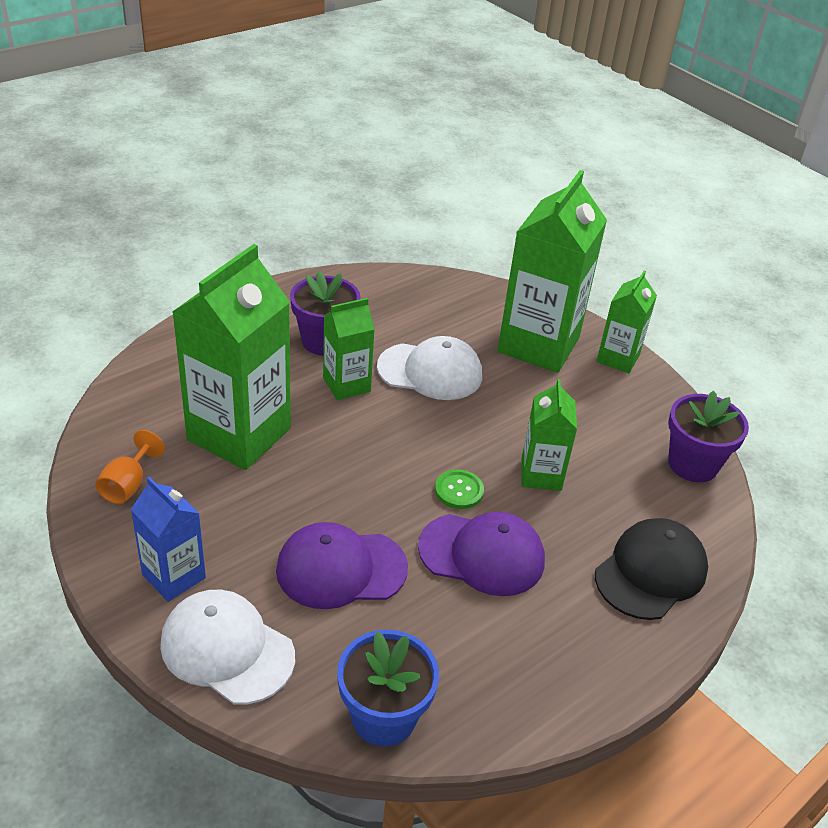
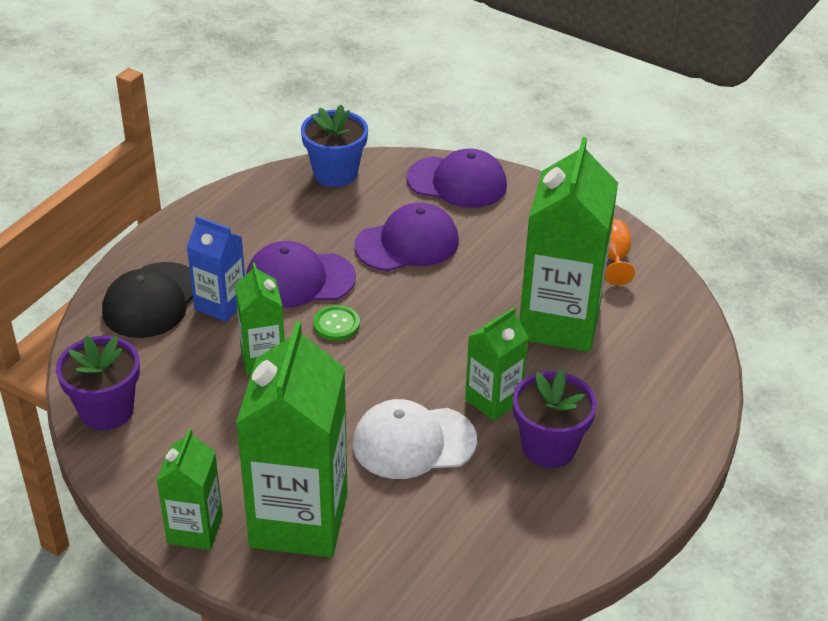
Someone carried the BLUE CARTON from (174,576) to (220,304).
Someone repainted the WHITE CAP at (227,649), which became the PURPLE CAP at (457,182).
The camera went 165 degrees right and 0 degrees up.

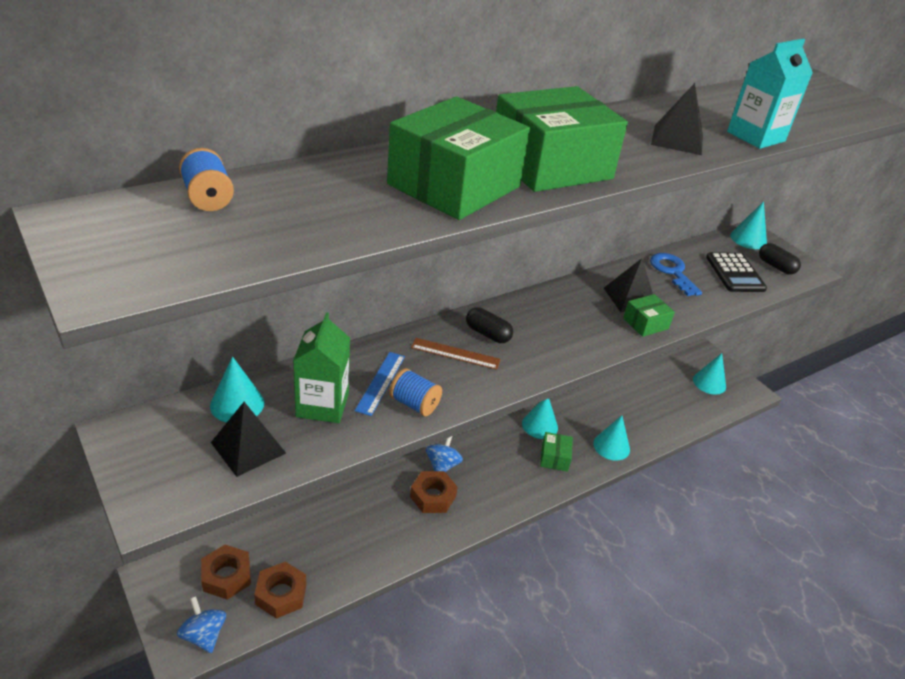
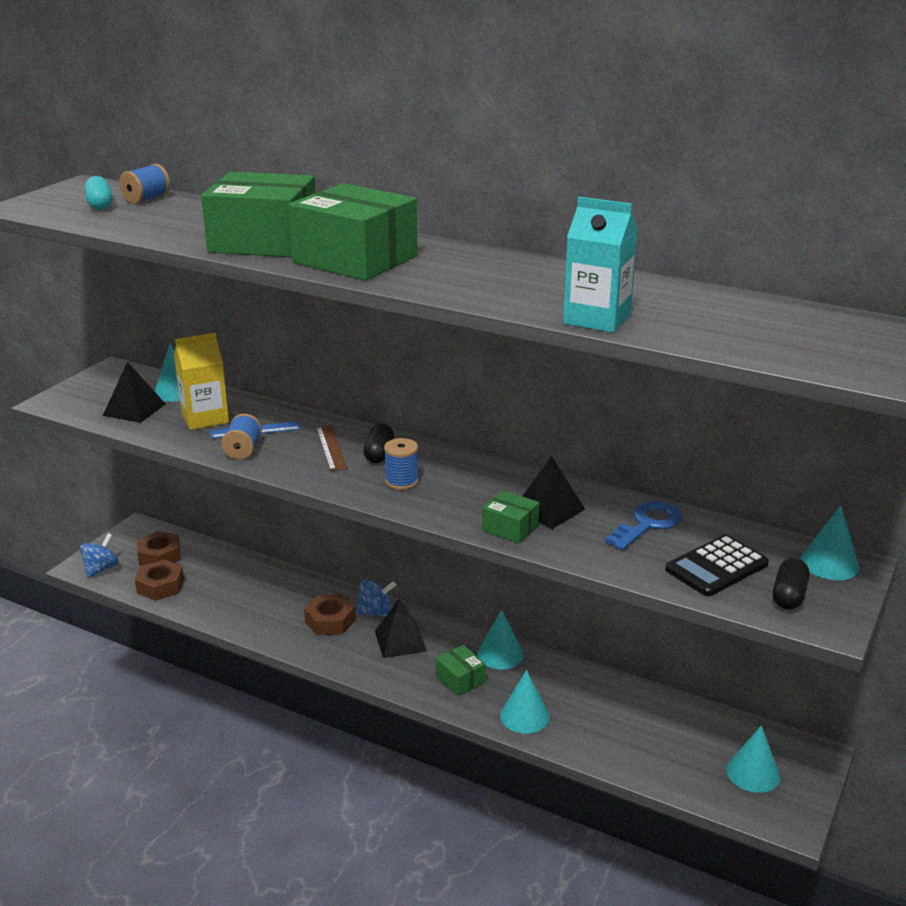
Someone repainted the GREEN CARTON at (322,405), which became the YELLOW CARTON at (205,418).
Someone rotated the GREEN BOX at (554,458) by 75 degrees clockwise.
Someone carried the BLACK PYRAMID from (677,140) to (400,641).
Someone put down the TURQUOISE CAPSULE at (100,205).
Someone put down the BLUE SPOOL at (401,481).
The camera went 65 degrees right and 10 degrees down.

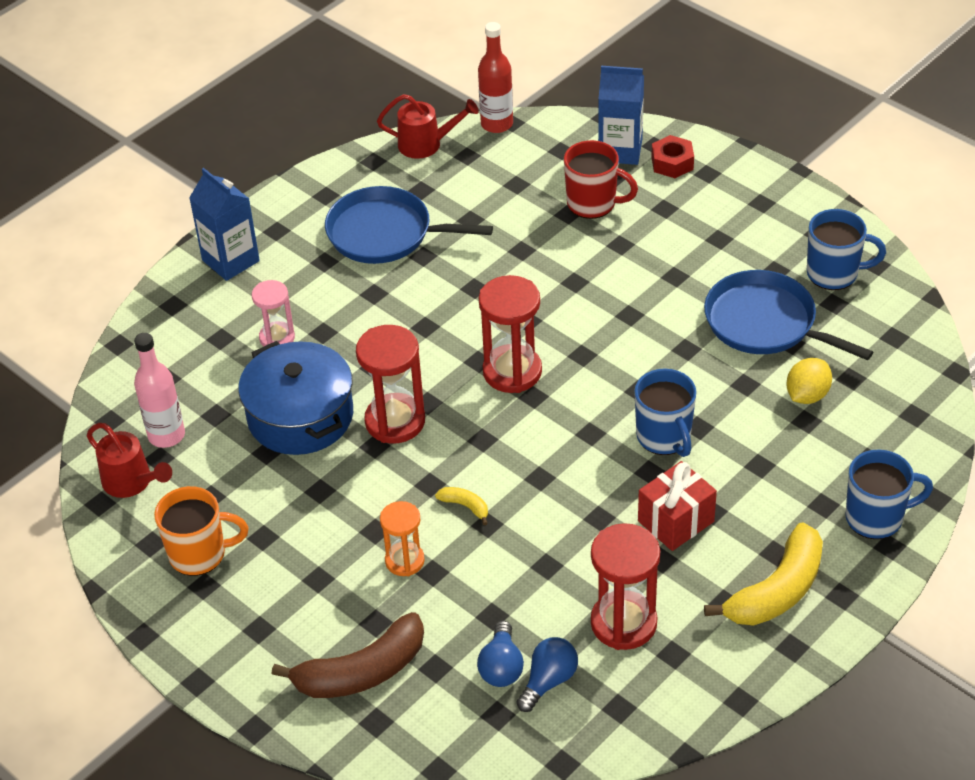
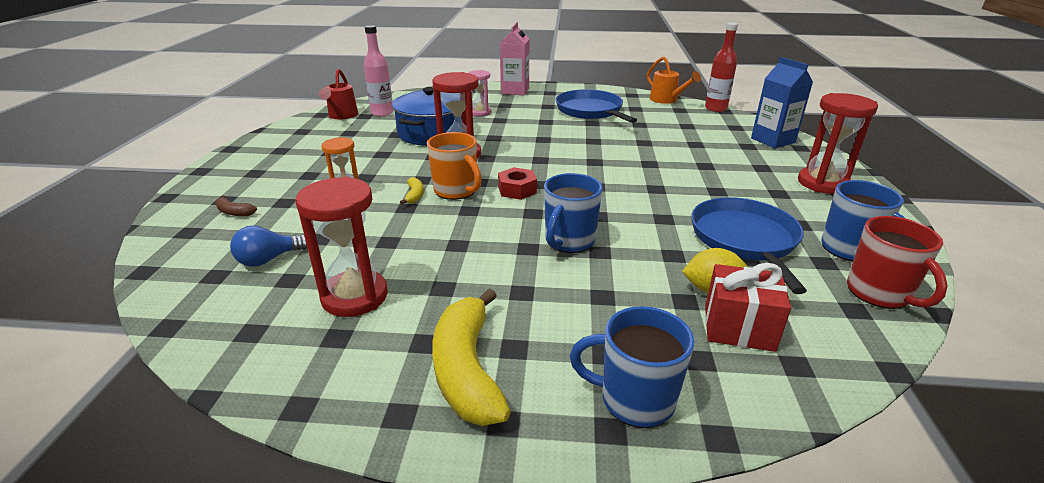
Someone carried the ORANGE MUG from (199,554) to (456,191).
Someone repainted the BLUE CARTON at (230,260), which became the PINK CARTON at (515,91).
Someone scaled the BROWN BANANA at (362,672) by 0.44.
Someone repainted the RED WATERING CAN at (426,144), which became the ORANGE WATERING CAN at (667,100).
Someone carried the RED HOURGLASS from (512,372) to (822,183).
Someone took away the BLUE LIGHT BULB at (548,681).
Someone carried the RED MUG from (593,204) to (879,293).
Someone carried the RED GIFT from (675,521) to (738,328).
Someone carried the RED NUT from (672,163) to (517,190).
Someone rotated the YELLOW BANANA at (777,591) by 75 degrees clockwise.
Someone rotated the BLUE MUG at (876,518) by 150 degrees clockwise.
The camera went 50 degrees right and 15 degrees down.

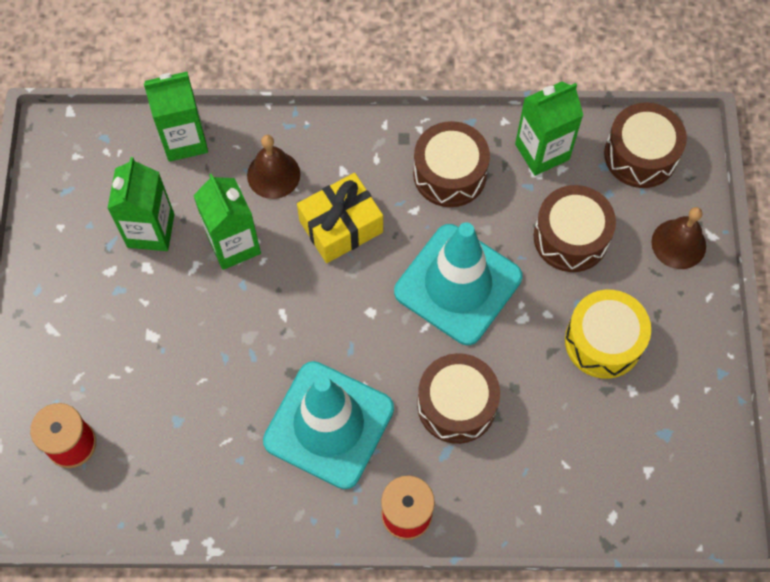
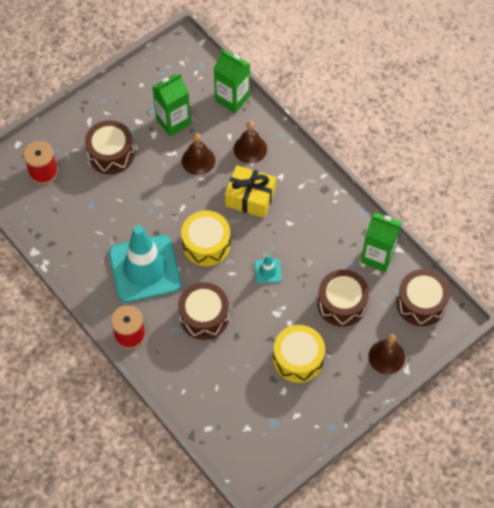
Someone swapped the GREEN CARTON at (234,244) for the BROWN BELL at (198,160).
Someone scaled the TURQUOISE TRAFFIC CONE at (458,284) by 0.40.
Someone carried the BROWN DRUM from (449,174) to (111,154).
Someone put down the YELLOW DRUM at (206,244).
The camera went 50 degrees right and 5 degrees down.

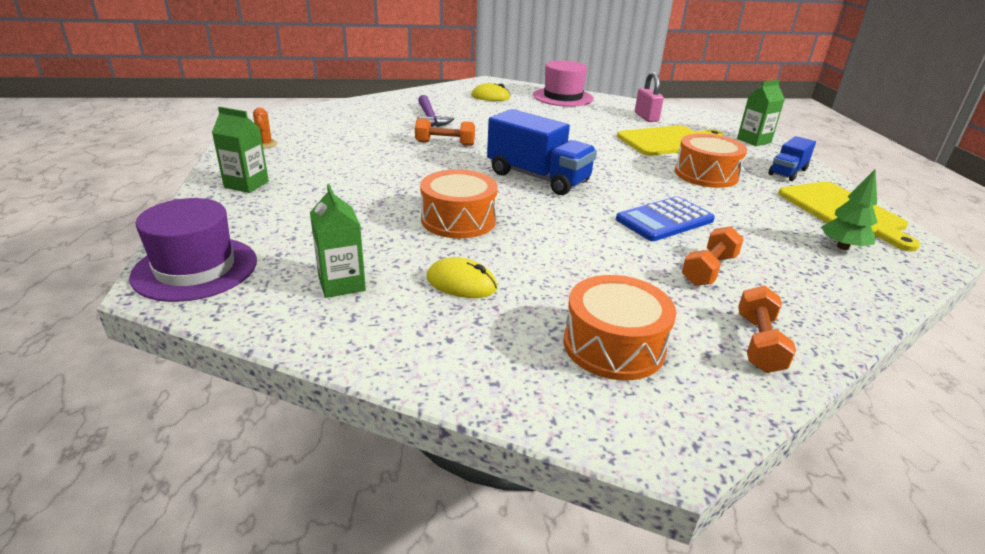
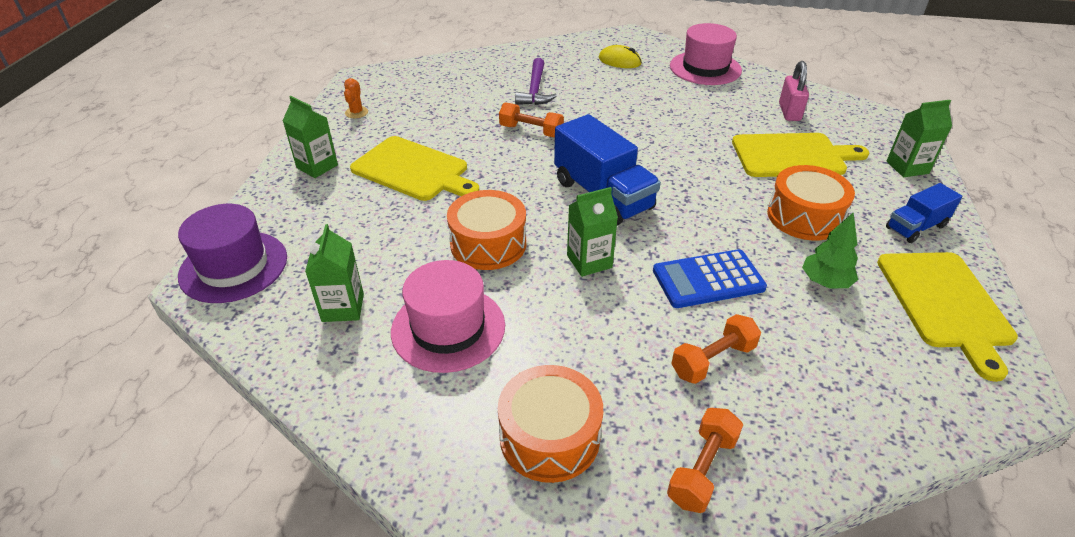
Someone swapped the YELLOW MOUSE at (461,283) for the PINK HAT at (448,328).
Someone carried the GREEN TREE from (843,247) to (825,282).
Someone put down the YELLOW CUTTING BOARD at (413,170).
Someone put down the GREEN CARTON at (589,261).
The camera went 20 degrees right and 10 degrees up.

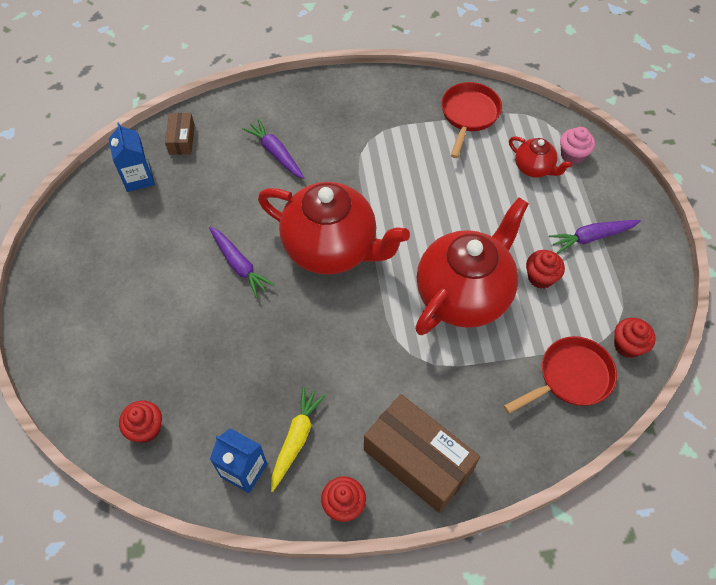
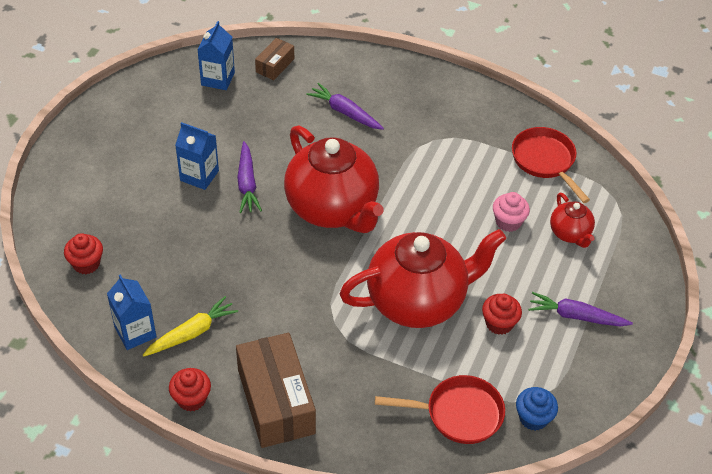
Someone rotated the PURPLE CARROT at (276,153) by 45 degrees counterclockwise.
Someone rotated the RED PAN at (469,115) by 75 degrees counterclockwise.
Someone carried the PINK CUPCAKE from (572,155) to (508,222).
Someone repainted the RED CUPCAKE at (627,345), which became the BLUE CUPCAKE at (533,418).
Someone put down the BLUE CARTON at (199,176).
The camera went 30 degrees right and 10 degrees down.

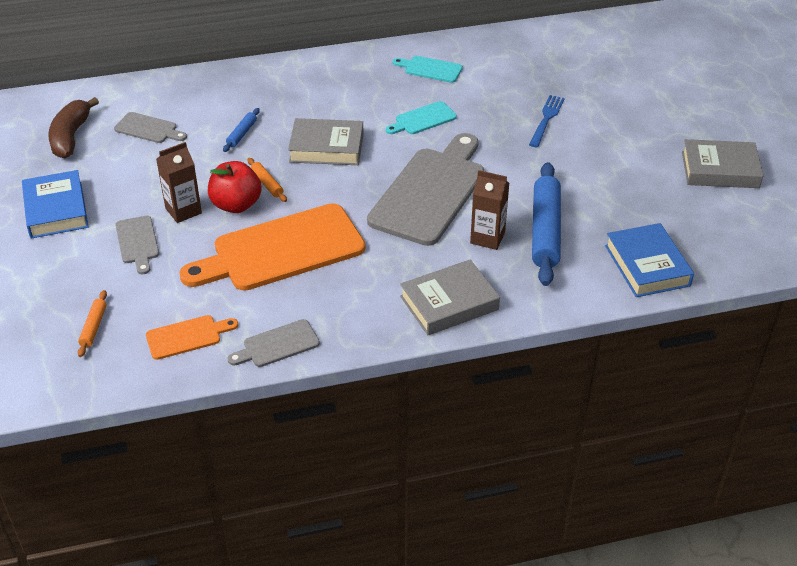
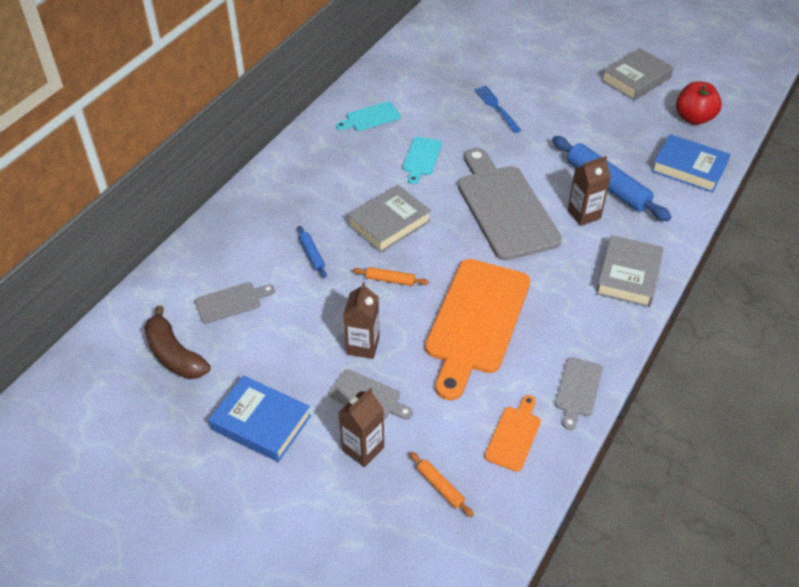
Someone carried the RED APPLE from (236,205) to (693,118).
Someone put down the BROWN CARTON at (363,449).
The camera went 45 degrees left and 5 degrees up.

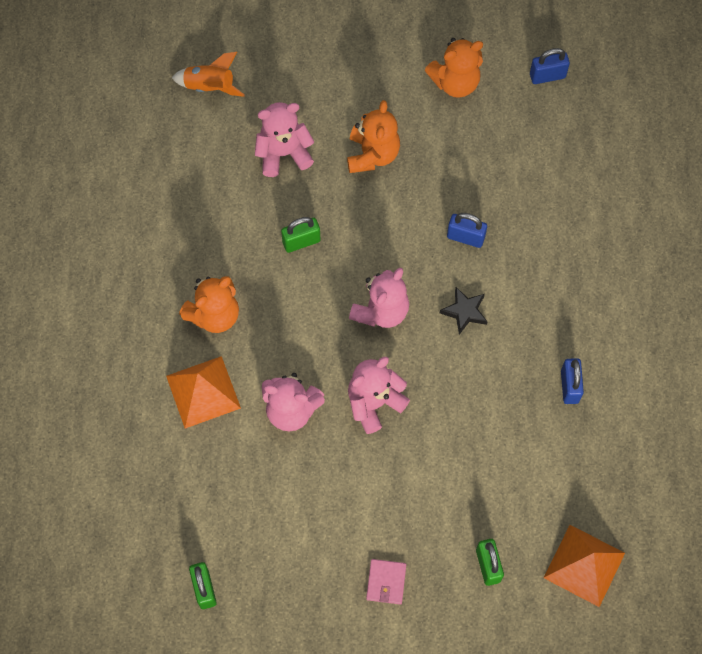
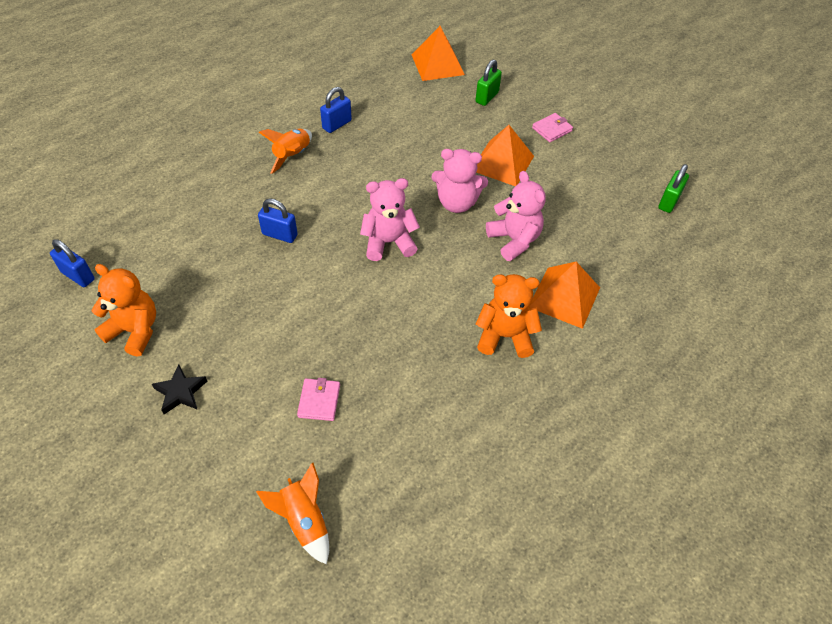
Someone swapped the PINK TEDDY BEAR at (283,153) for the PINK WALLET at (319,401).
Someone took away the GREEN PADLOCK at (301,241).
Someone took away the ORANGE TEDDY BEAR at (372,154).
Someone carried the BLACK STAR from (464,312) to (181,392).
Someone rotated the BLUE PADLOCK at (465,237) by 45 degrees counterclockwise.
Someone put down the ORANGE ROCKET at (292,156).
Someone put down the ORANGE PYRAMID at (502,163).
The camera went 135 degrees left and 15 degrees down.

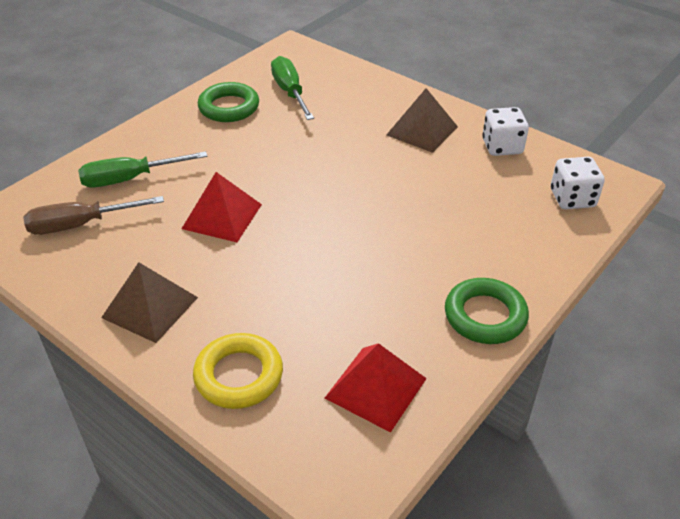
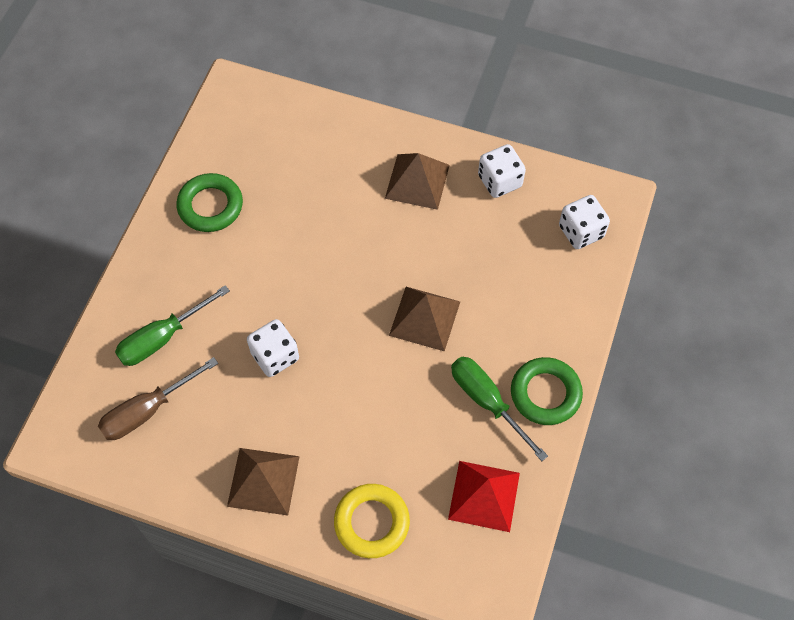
Someone swapped the RED PYRAMID at (222,216) for the WHITE DICE at (275,356).
Someone carried the GREEN SCREWDRIVER from (290,92) to (487,401).
Someone put down the BROWN PYRAMID at (425,318).
The camera went 20 degrees left and 20 degrees up.

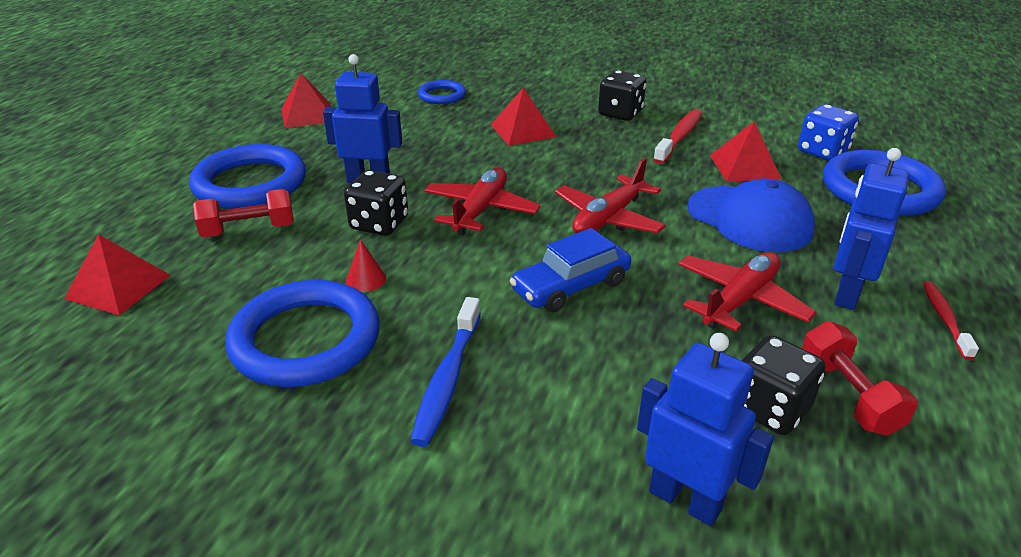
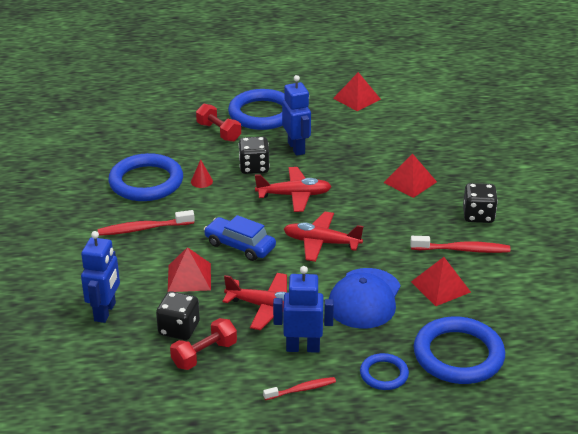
Someone carried the RED PYRAMID from (118,286) to (189,277).
Someone repainted the BLUE TOOTHBRUSH at (447,379), which became the RED TOOTHBRUSH at (143,229).
Someone carried the BLUE RING from (442,95) to (384,374).
Someone took away the BLUE DICE at (822,151).
The camera went 65 degrees right and 0 degrees up.

